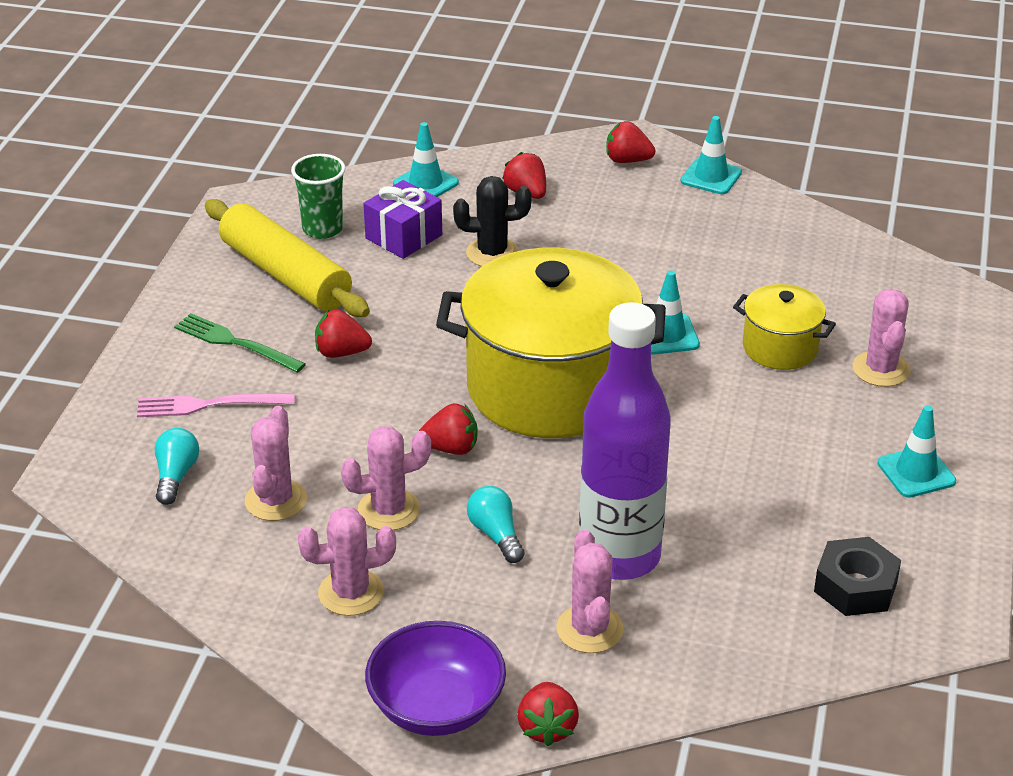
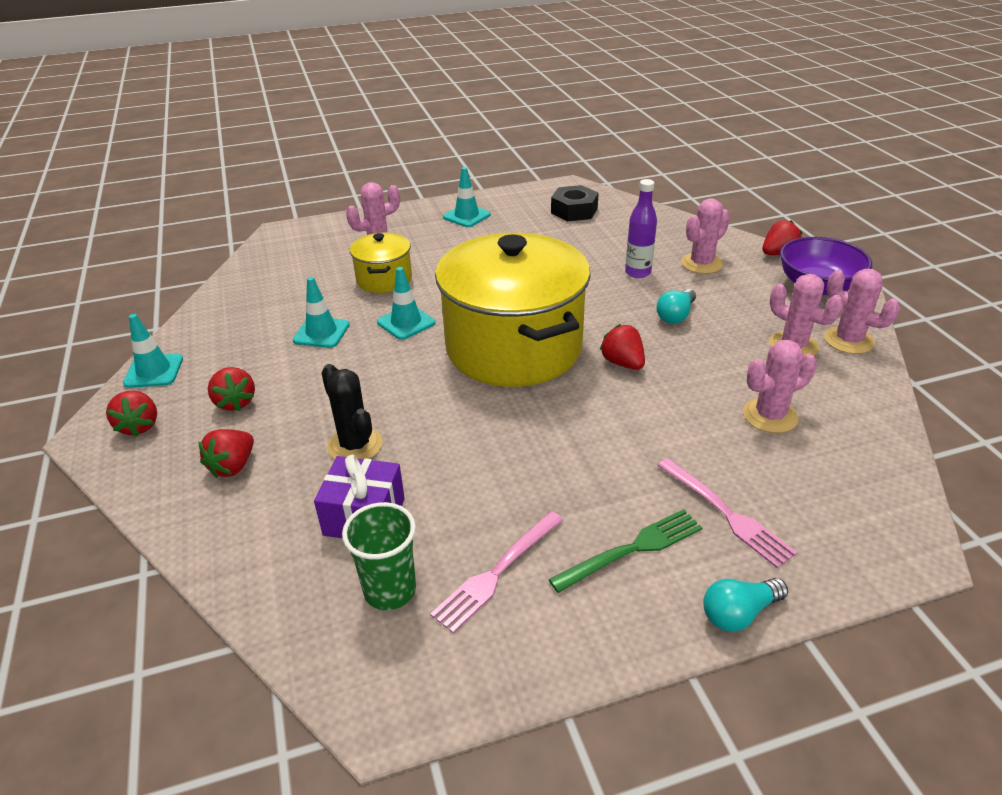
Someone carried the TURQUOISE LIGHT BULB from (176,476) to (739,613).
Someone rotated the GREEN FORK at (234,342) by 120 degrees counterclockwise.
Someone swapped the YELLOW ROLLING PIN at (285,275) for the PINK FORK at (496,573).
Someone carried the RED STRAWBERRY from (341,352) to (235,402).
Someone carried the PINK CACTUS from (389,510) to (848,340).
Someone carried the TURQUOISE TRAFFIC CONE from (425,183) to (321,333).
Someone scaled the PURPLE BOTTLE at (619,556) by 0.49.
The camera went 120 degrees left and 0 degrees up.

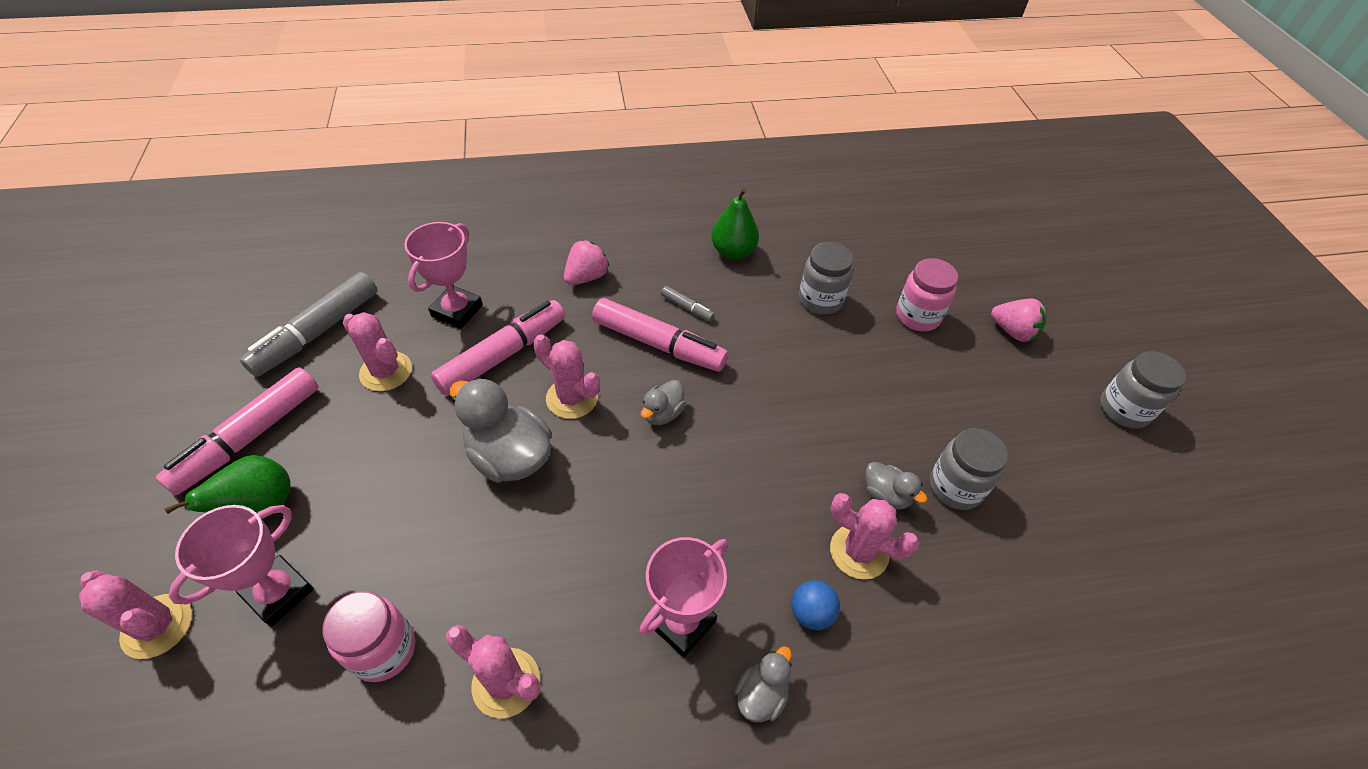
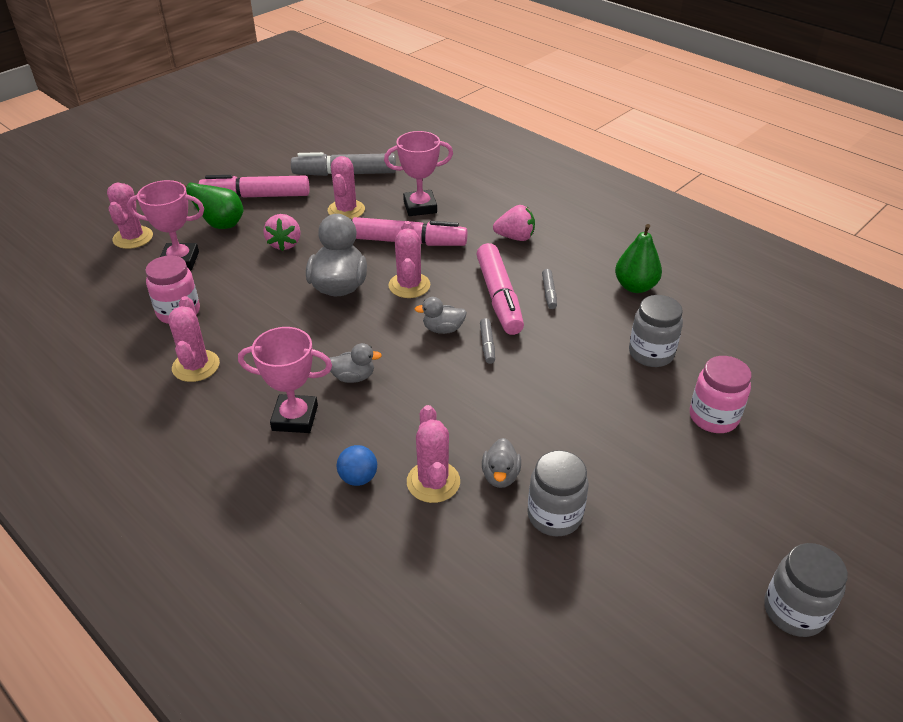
Someone carried the GREY DUCK from (761,694) to (353,377).
Someone carried the PINK STRAWBERRY from (1013,331) to (285,244).
Someone put down the GREY MARKER at (487,345).
The camera went 55 degrees right and 10 degrees down.

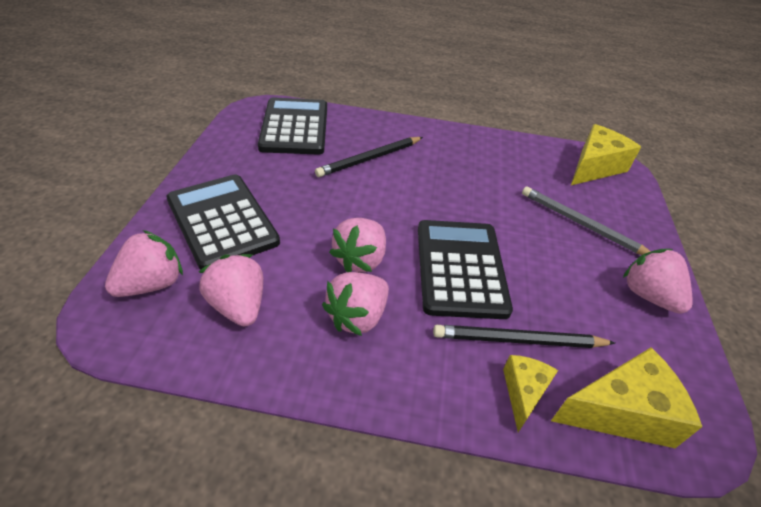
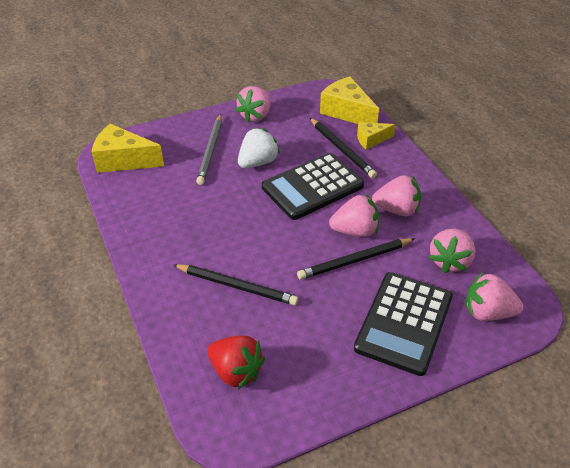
Someone swapped the BLACK CALCULATOR at (295,127) for the RED STRAWBERRY at (236,372).
Someone put down the WHITE STRAWBERRY at (258,162).
Someone put down the BLACK PENCIL at (355,261).
The camera went 120 degrees left and 0 degrees up.

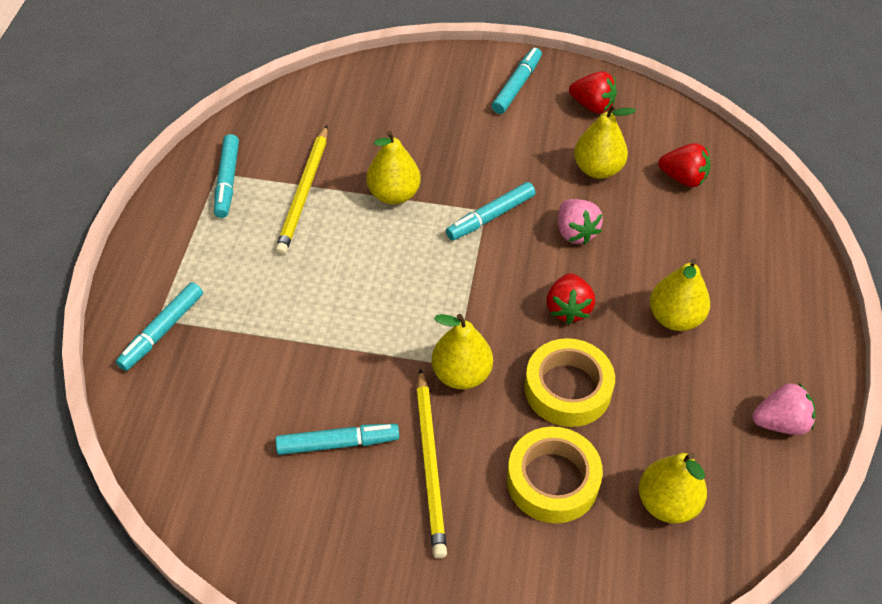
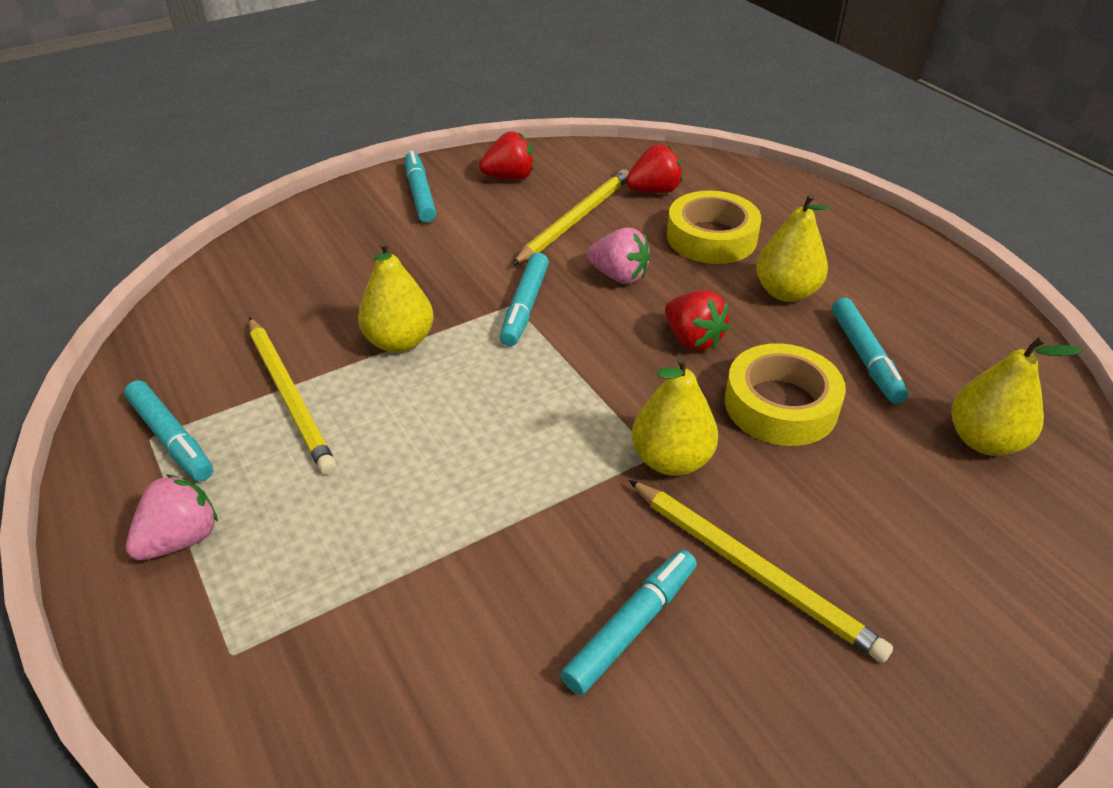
Someone carried the TURQUOISE MARKER from (162,331) to (865,357).
Someone carried the YELLOW TAPE from (552,480) to (711,237).
Someone swapped the YELLOW PEAR at (597,169) for the YELLOW PENCIL at (575,219).
Someone carried the PINK STRAWBERRY from (780,422) to (181,539).
The camera went 40 degrees left and 10 degrees down.

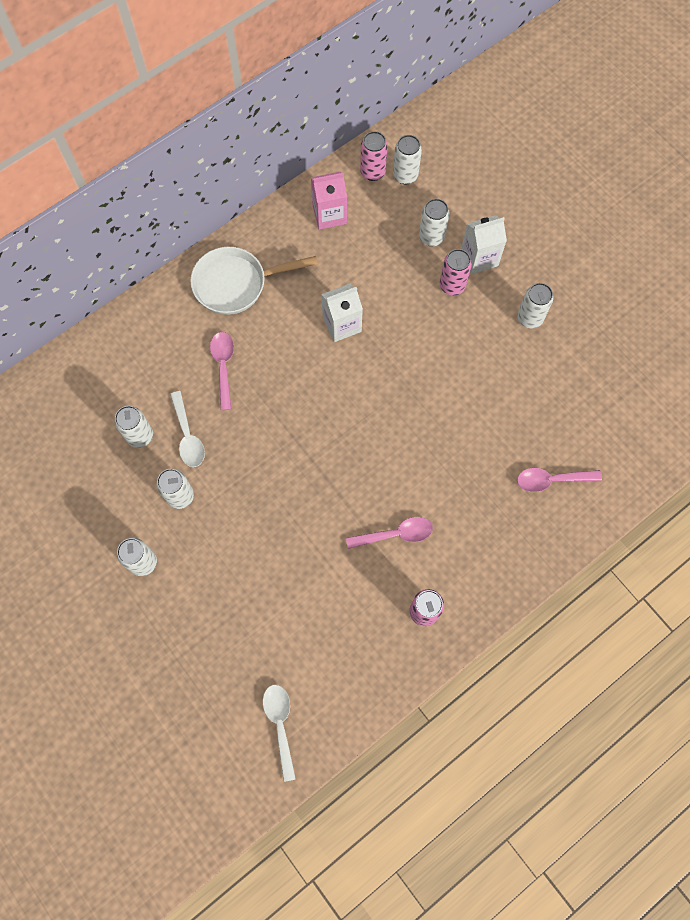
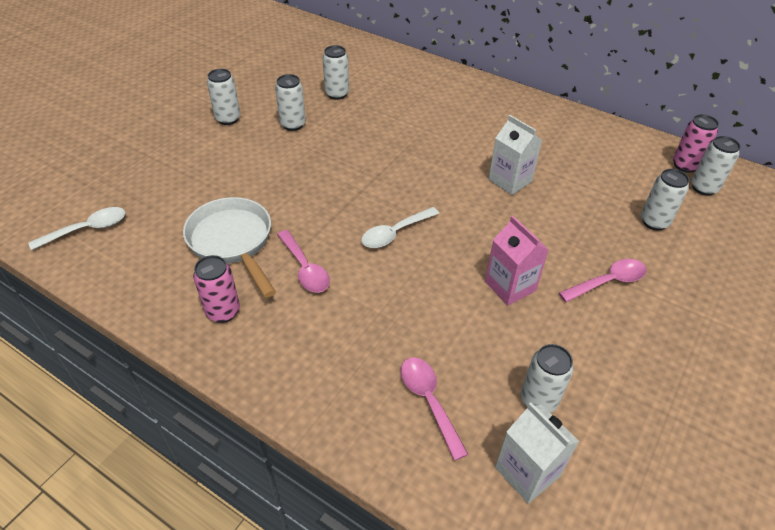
Someone carried the WHITE SPOON from (188,436) to (395,233).
Someone carried the WHITE PAN from (236,284) to (233,242).
Someone carried the PINK SPOON from (223,366) to (608,282).
Someone carried the PINK CARTON from (329,214) to (510,286).
Someone took away the PINK CAN at (452,285).
Someone carried the WHITE CARTON from (479,258) to (527,471).
Someone carried the WHITE CAN from (529,318) to (538,400).
The camera went 70 degrees right and 25 degrees down.

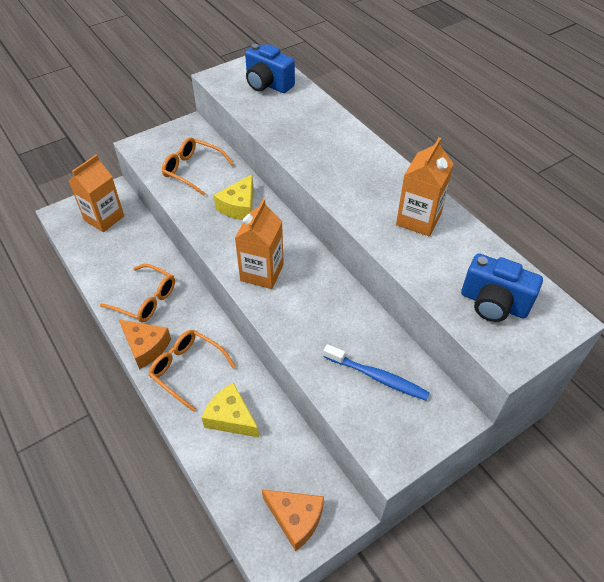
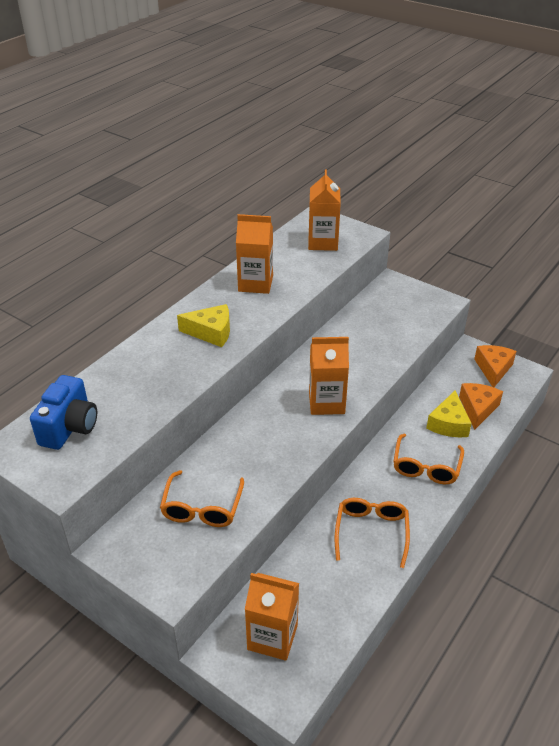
Someone carried the ORANGE CHEESE from (146,347) to (477,409).
Someone carried the YELLOW CHEESE from (239,206) to (211,332).
Someone took away the BLUE TOOTHBRUSH at (377,377).
Someone swapped the BLUE CAMERA at (493,303) for the ORANGE CARTON at (323,242).
The camera went 110 degrees left and 10 degrees down.

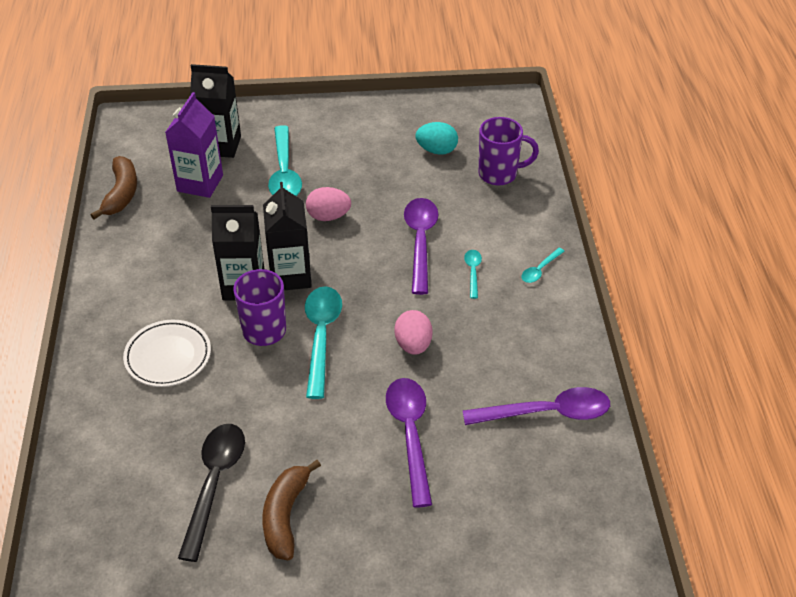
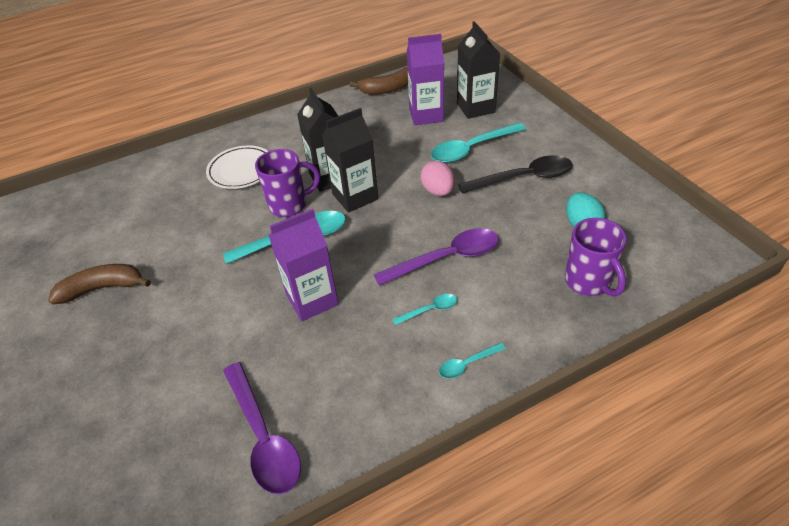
Someone carried the BLACK SPOON from (214,483) to (524,178).
Someone took away the PURPLE SPOON at (410,434).
Someone swapped the PINK EGG at (413,345) for the PURPLE CARTON at (312,300).
Someone rotated the TURQUOISE SPOON at (540,270) by 45 degrees counterclockwise.
The camera went 70 degrees right and 0 degrees up.

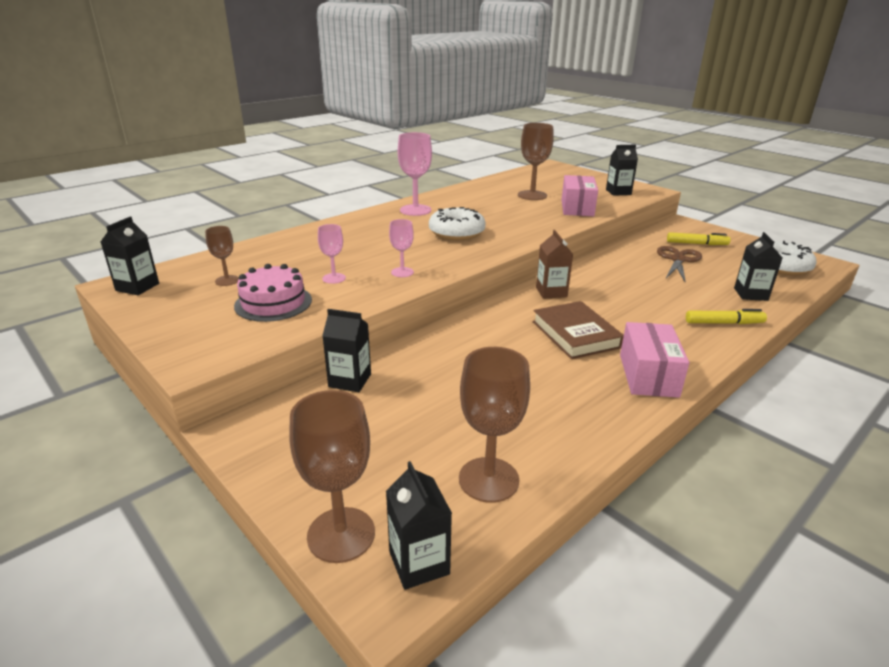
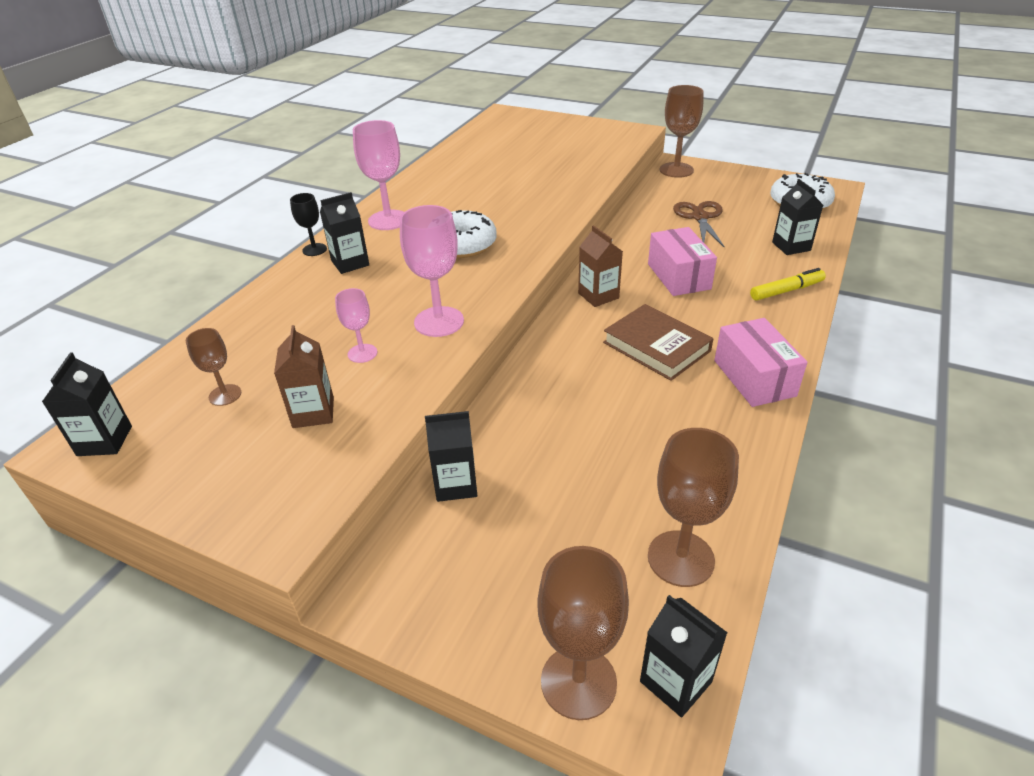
Someone swapped the PINK CAKE at (273,303) for the BROWN CARTON at (313,412).
Someone scaled the PINK GOBLET at (402,272) by 1.78.
Someone carried the BROWN GOBLET from (532,195) to (676,170).
Someone carried the PINK BOX from (577,208) to (678,276).
Someone carried the BLACK CARTON from (618,192) to (350,263).
Someone took away the YELLOW MARKER at (696,244).
Someone put down the BLACK GOBLET at (314,250).
The camera went 20 degrees left and 10 degrees up.

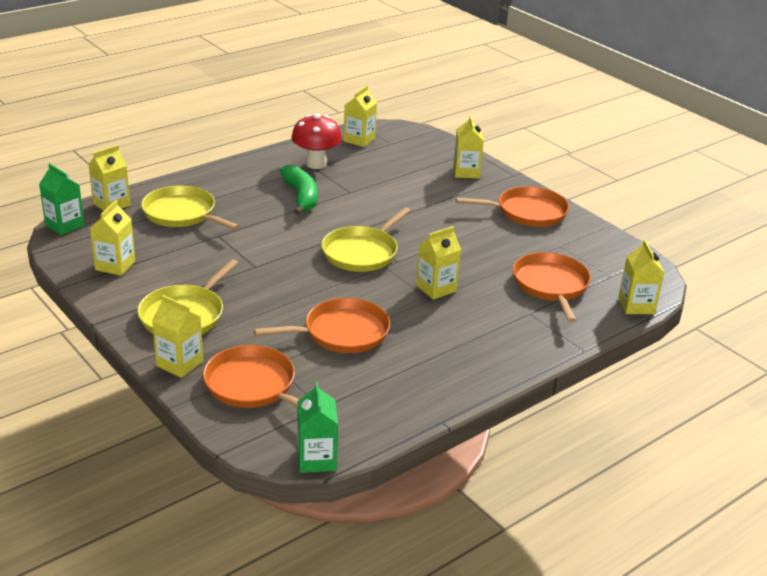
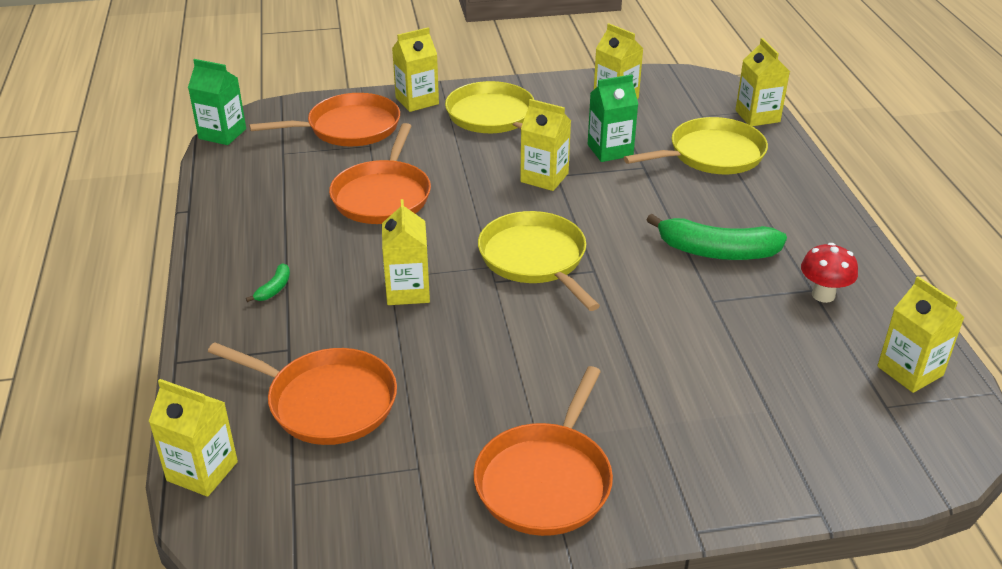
Someone carried the GREEN CARTON from (64,225) to (610,150).
Someone scaled the RED MUSHROOM at (316,164) by 0.64.
Someone carried the YELLOW CARTON from (466,172) to (544,177).
Someone put down the GREEN BANANA at (274,288).
The camera went 120 degrees right and 5 degrees up.

